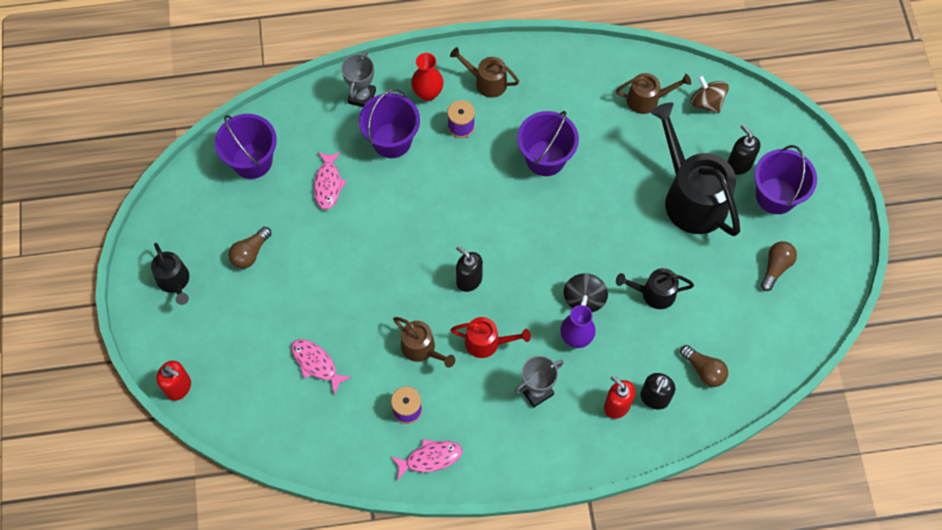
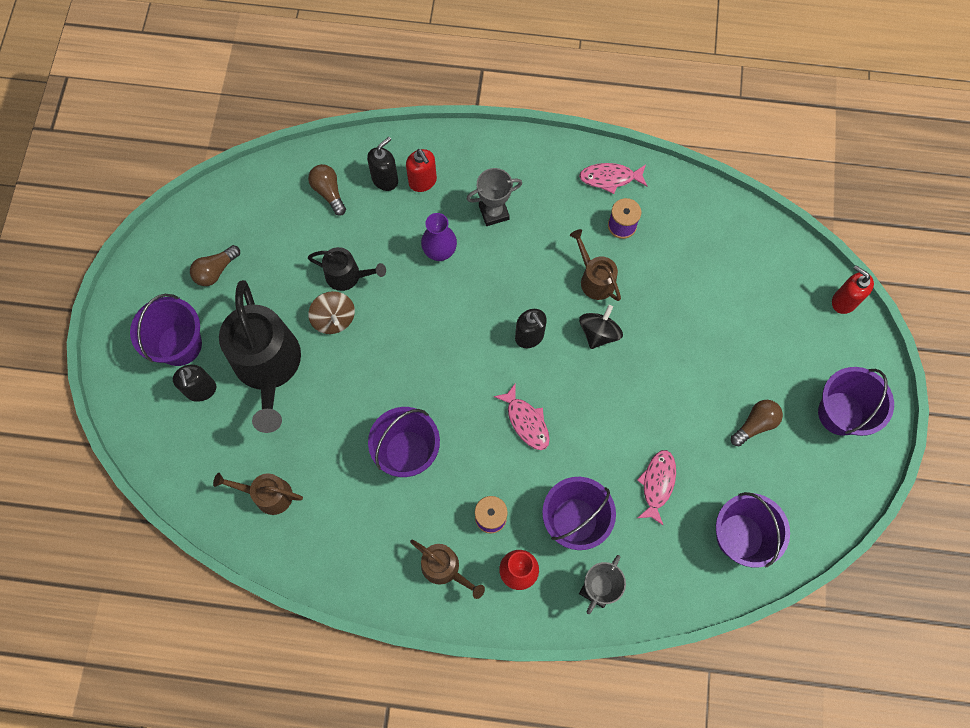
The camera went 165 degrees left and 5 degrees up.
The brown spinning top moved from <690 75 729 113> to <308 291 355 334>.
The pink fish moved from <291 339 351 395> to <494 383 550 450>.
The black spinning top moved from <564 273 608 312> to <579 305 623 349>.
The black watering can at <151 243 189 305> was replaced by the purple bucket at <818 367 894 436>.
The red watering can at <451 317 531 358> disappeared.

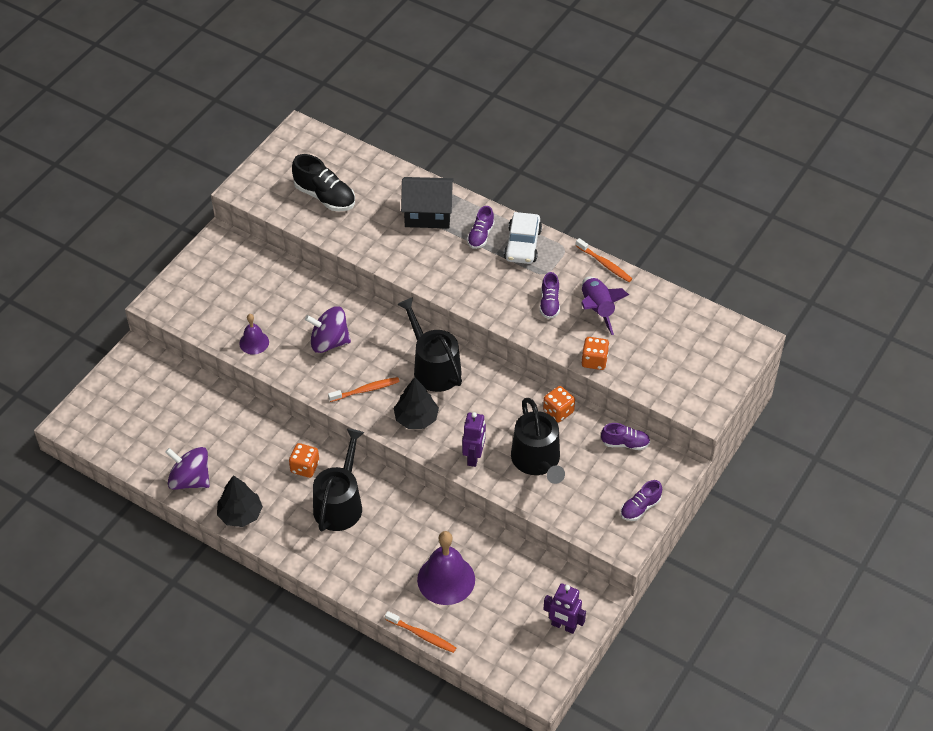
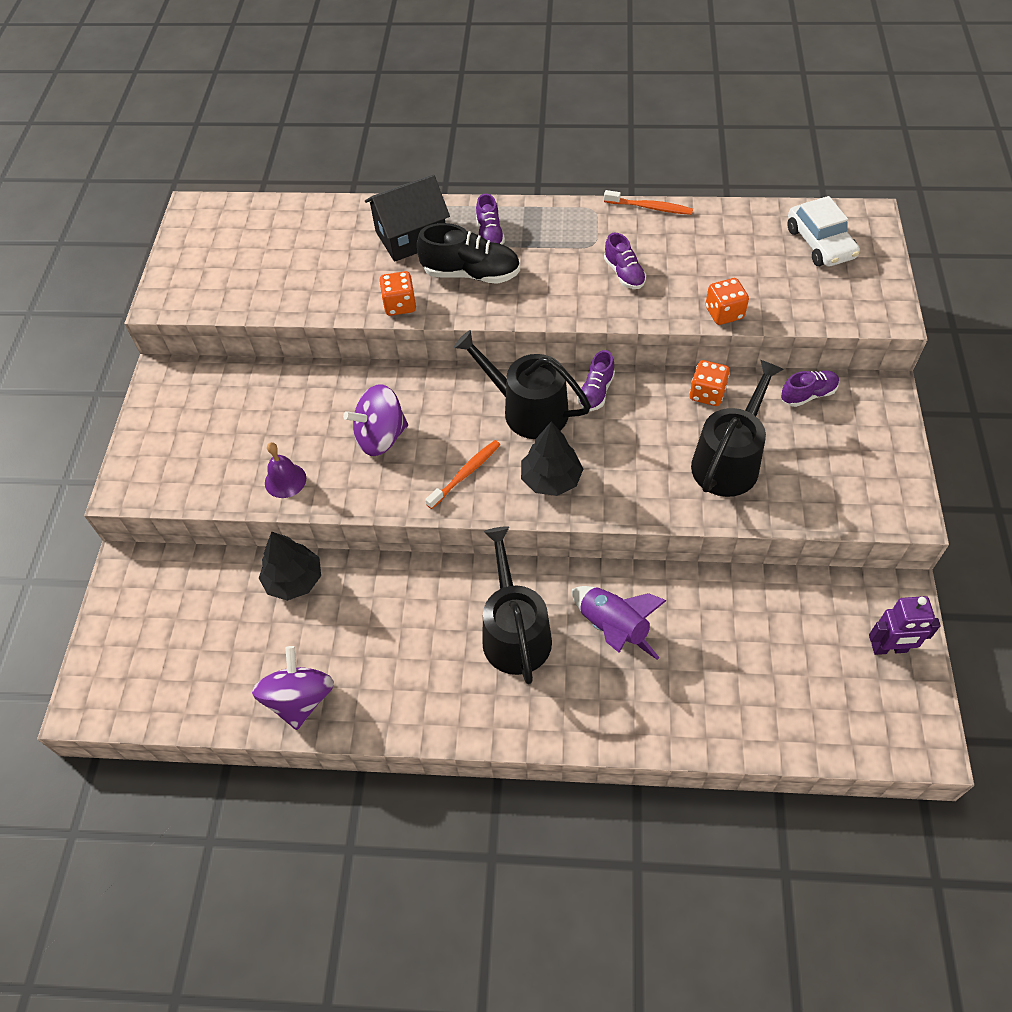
The camera went 25 degrees left and 5 degrees up.
The purple spinning top at <165 447 210 490> turned 90 degrees clockwise.
The black tree moved from <217 475 263 527> to <259 532 321 601>.
The orange dice moved from <289 443 319 478> to <379 271 416 316>.
The black shoe moved from <292 154 355 211> to <417 223 520 284>.
The purple rocket moved from <581 276 629 335> to <572 586 667 660>.
The purple shoe moved from <621 480 662 521> to <578 350 615 411>.
The black watering can at <511 398 565 484> turned 105 degrees counterclockwise.
The white car moved from <504 212 542 264> to <787 196 860 267>.
The orange toothbrush at <385 611 456 653> disappeared.
The purple bell at <417 531 475 605> disappeared.
The purple robot at <462 412 486 467> disappeared.

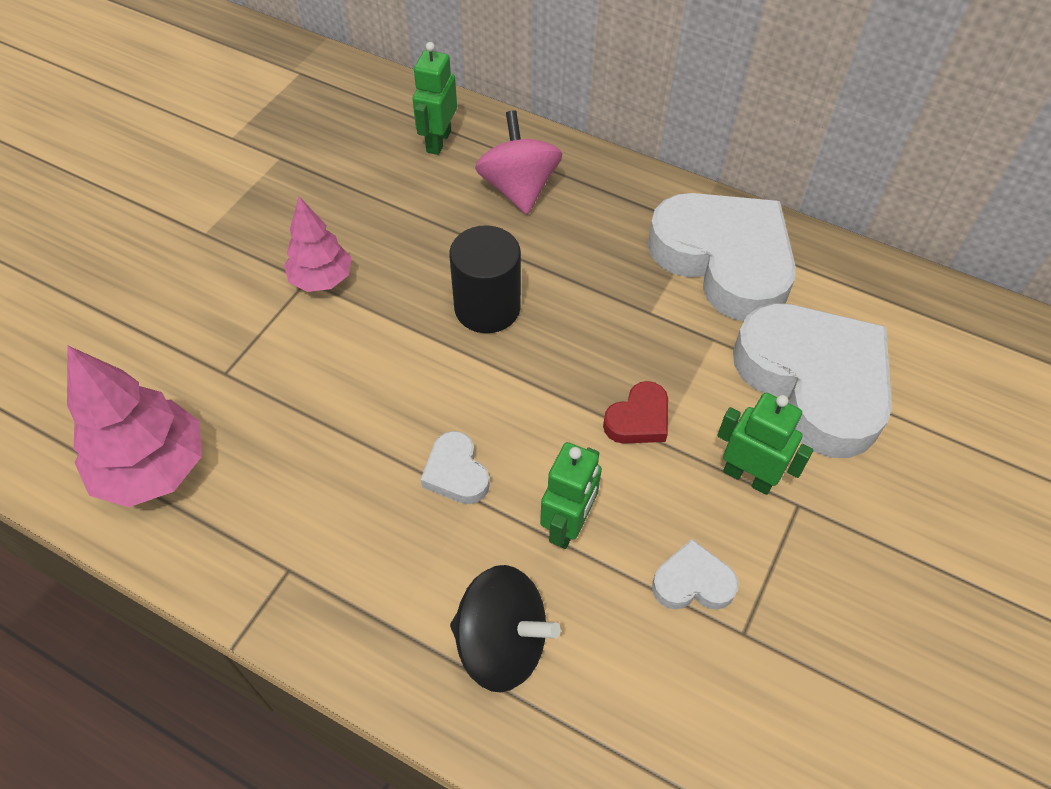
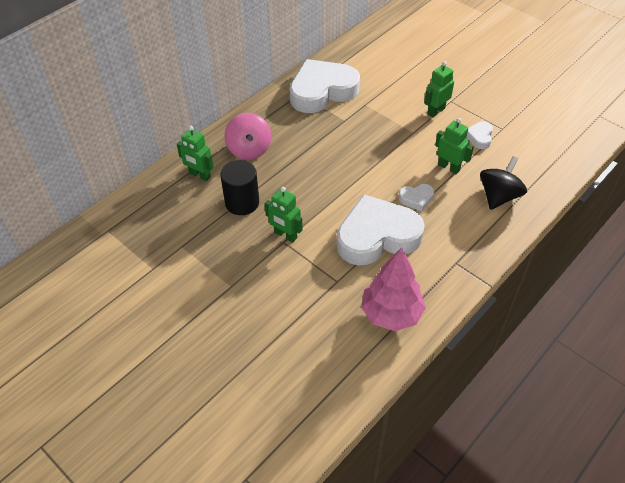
The camera went 75 degrees left and 5 degrees down.
The black cylinder moved from <449 225 521 333> to <220 160 259 215>.
The pink spinning top at <475 110 563 214> turned 105 degrees counterclockwise.
The pink tree at <284 196 352 292> was replaced by the green robot at <265 187 303 243>.
The white heart moved from <733 303 892 458> to <336 194 425 265>.
The red heart at <603 381 668 444> disappeared.

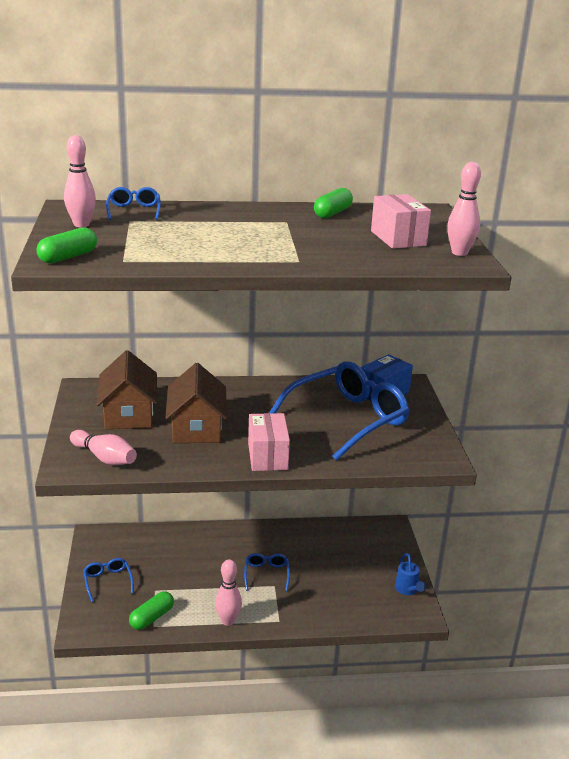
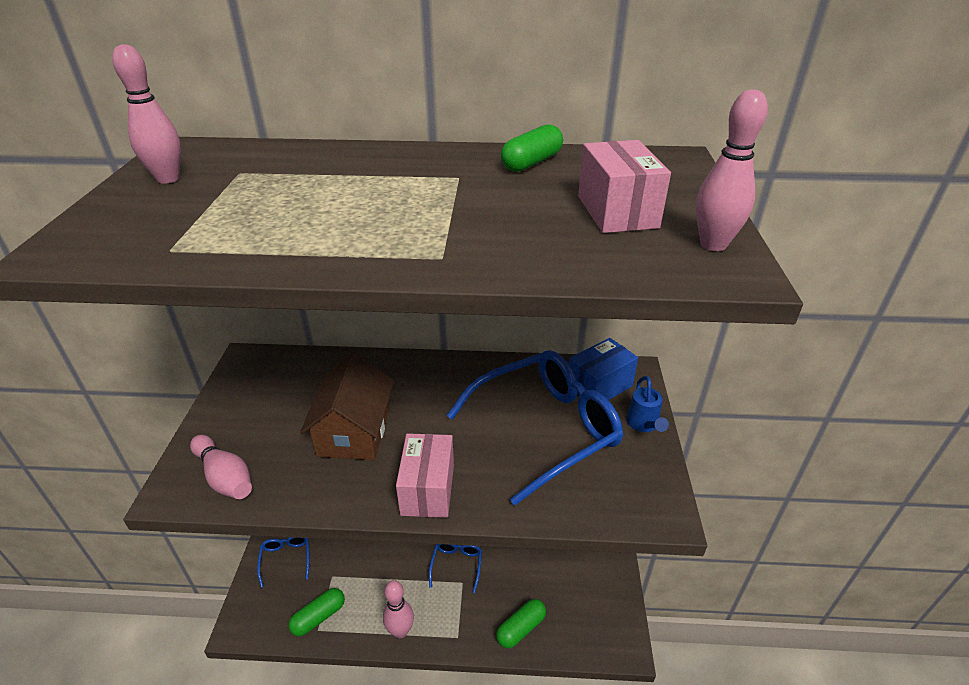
The camera went 10 degrees right and 10 degrees up.
The green capsule moved from <36 227 97 264> to <496 599 546 648>.
The blue watering can moved from <395 553 426 595> to <626 376 669 432>.
The brown house at <96 350 157 429> disappeared.
The blue glasses at <106 187 161 220> disappeared.

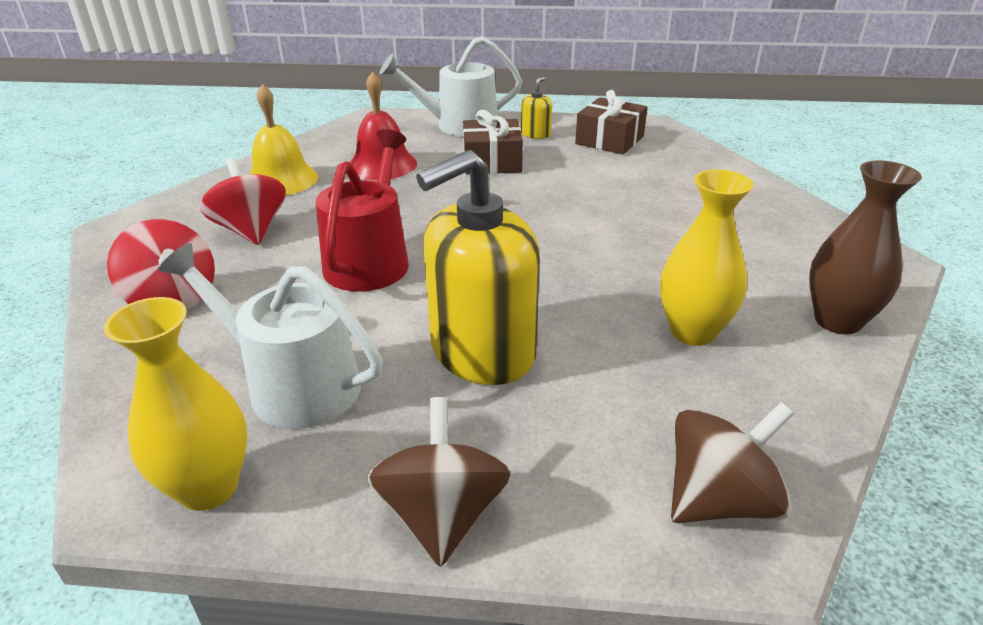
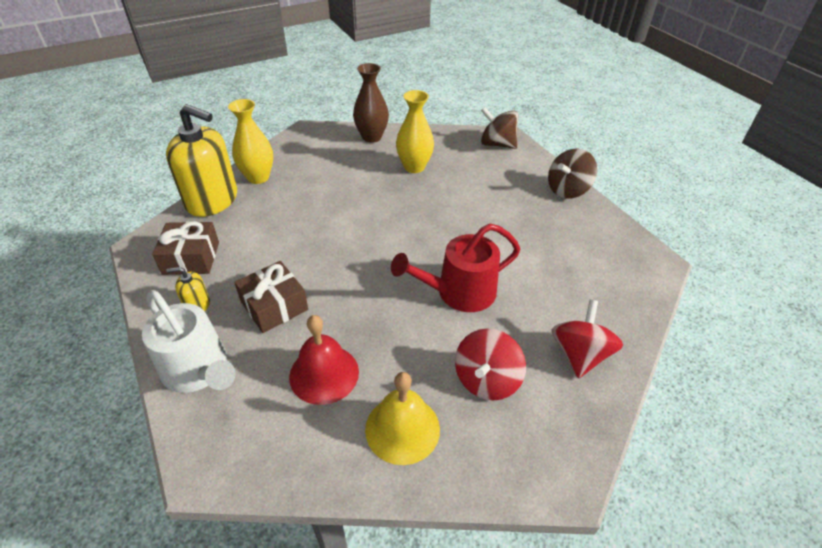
The camera went 125 degrees left and 10 degrees up.
The yellow soap dispenser moved from <416 150 540 385> to <166 104 237 217>.
The yellow vase moved from <104 297 247 511> to <228 99 273 184>.
The white watering can at <158 243 382 429> disappeared.

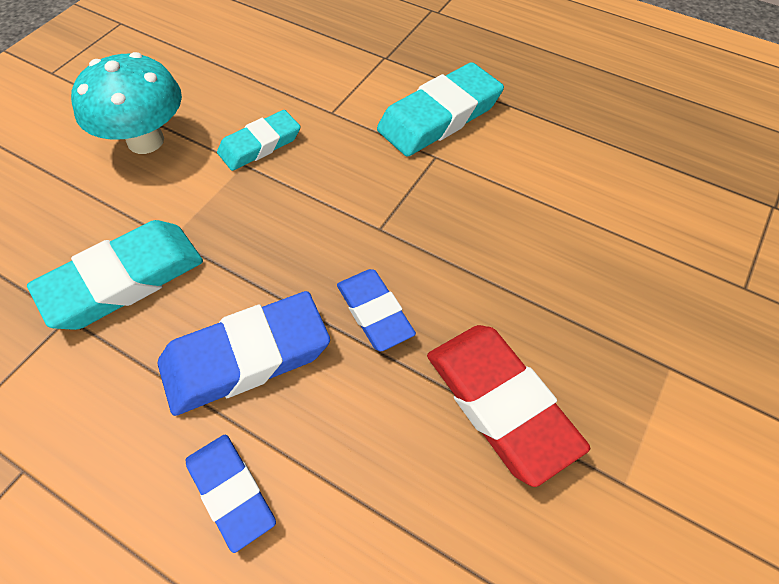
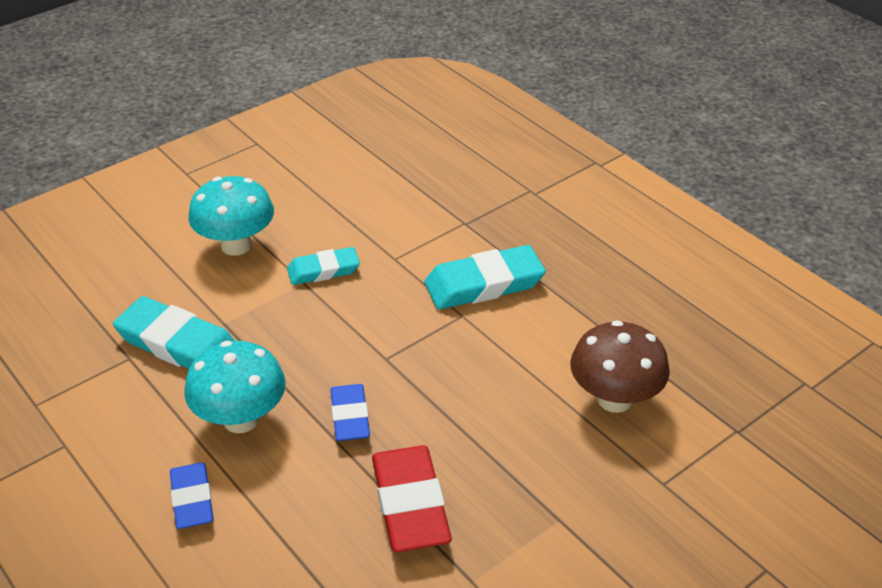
The camera went 20 degrees right and 15 degrees down.
The turquoise eraser at <27 220 203 330> turned 45 degrees clockwise.
The blue eraser at <158 291 330 416> was replaced by the turquoise mushroom at <184 341 286 433>.
The brown mushroom at <570 320 670 413> appeared.

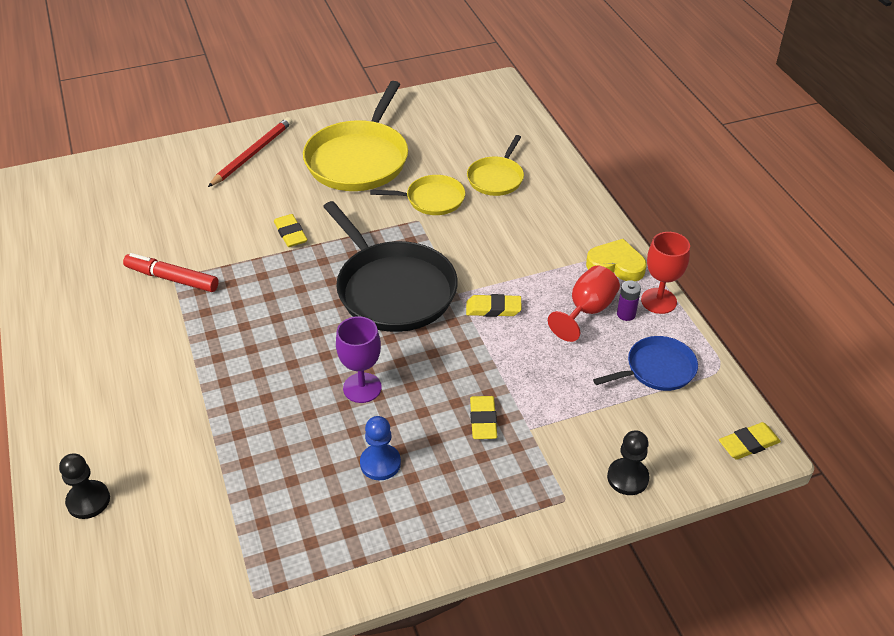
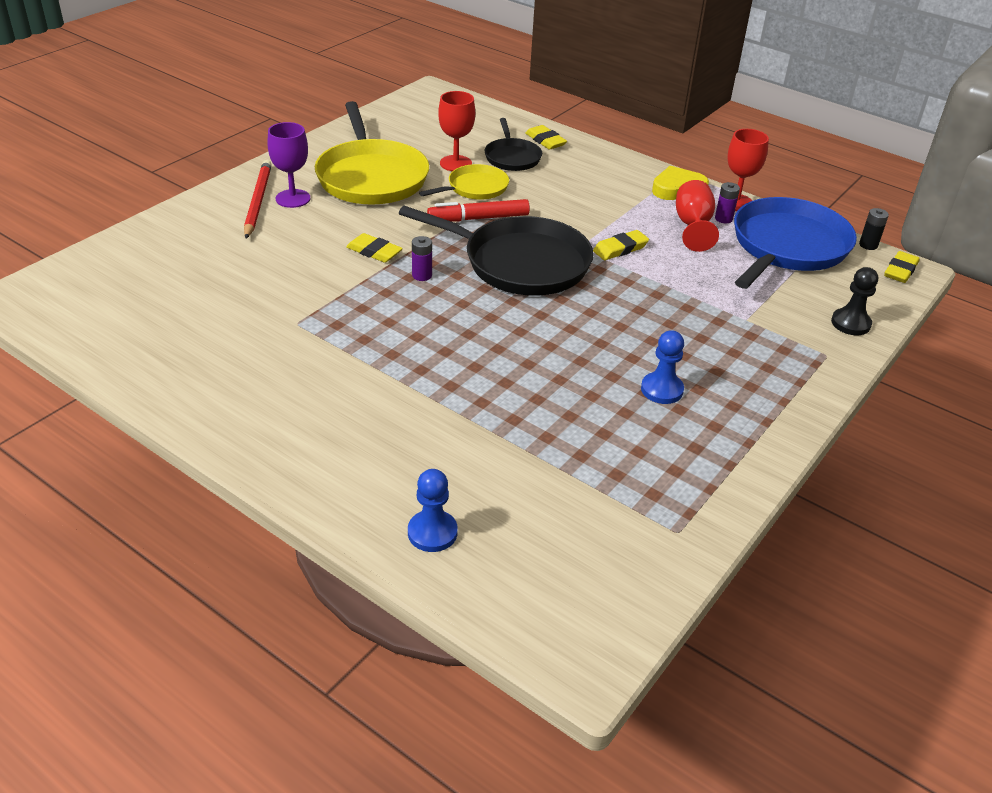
The camera went 35 degrees left and 5 degrees down.
The purple goblet moved from <336 316 382 403> to <268 122 310 208>.
The black pawn at <59 453 110 519> became the blue pawn at <408 469 458 552>.
The purple battery at <412 236 432 281> appeared.
The red marker moved from <123 253 219 292> to <427 199 530 222>.
The red goblet at <438 91 475 171> appeared.
The yellow pan at <467 135 524 196> became the black pan at <484 118 542 171>.
The yellow eraser moved from <470 396 497 439> to <525 125 567 150>.
The blue pan at <593 336 698 391> changed to 1.87 times the size.
The black battery at <859 208 889 250> appeared.

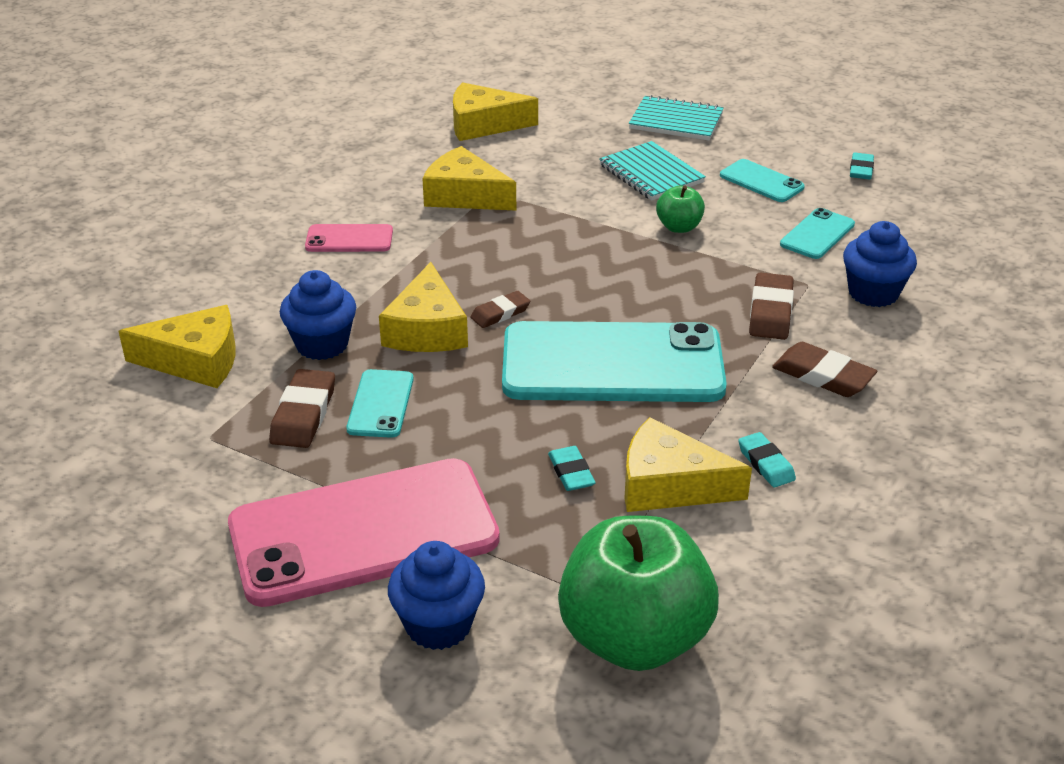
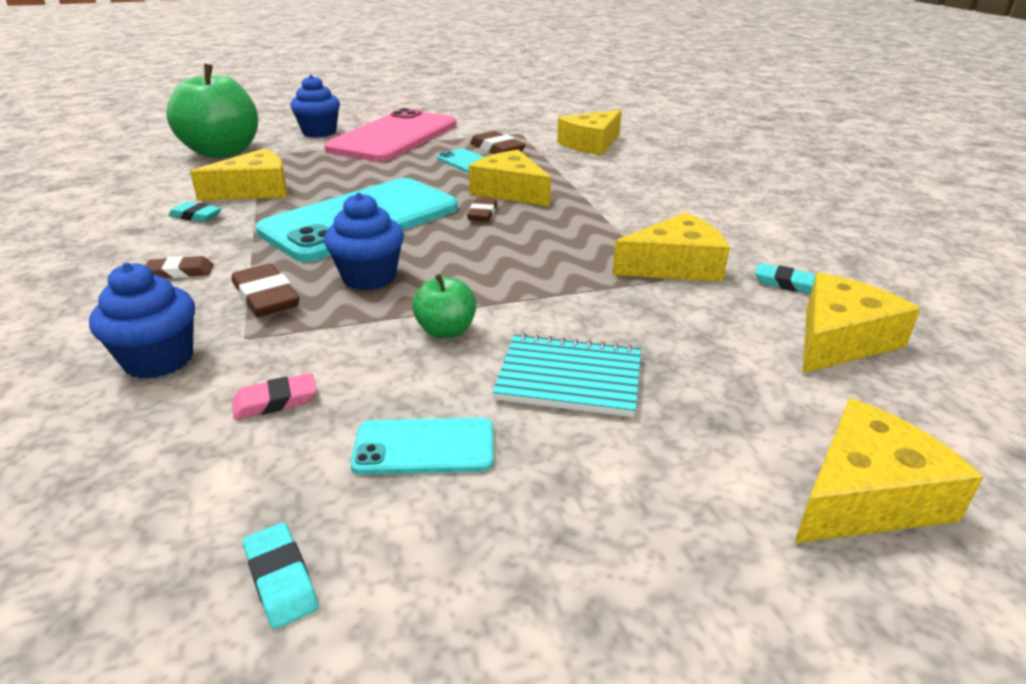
The camera went 135 degrees right and 5 degrees down.
The brown eraser at <772 342 877 397> changed to 0.64 times the size.
The turquoise phone at <780 208 855 259> was replaced by the pink eraser at <232 373 317 419>.
The blue cupcake moved from <280 270 356 360> to <324 192 404 290>.
The turquoise eraser moved from <548 446 596 491> to <755 263 816 294>.
The yellow cheese at <794 398 983 543> appeared.
The pink phone at <305 224 393 252> disappeared.
The turquoise notebook at <629 95 724 141> disappeared.

